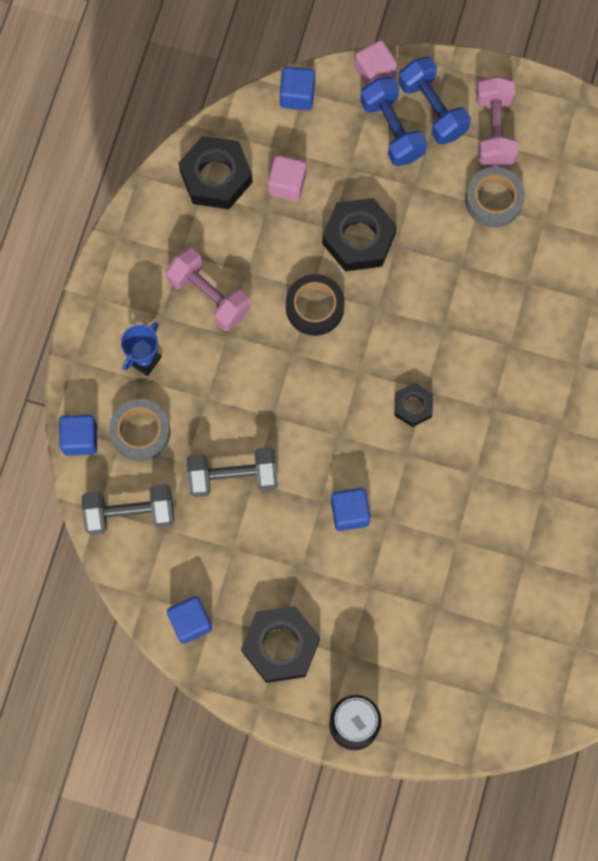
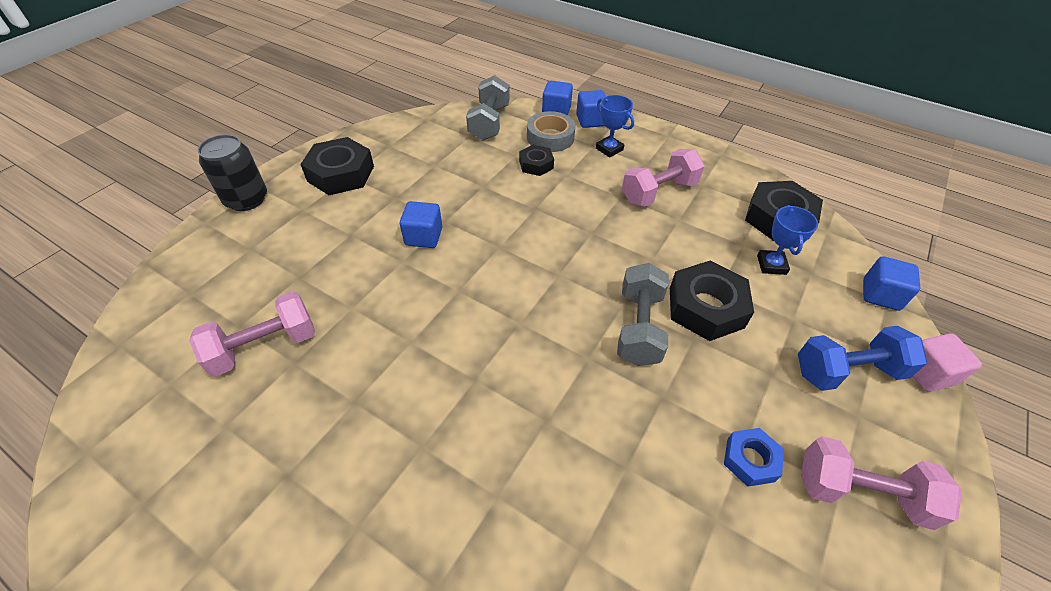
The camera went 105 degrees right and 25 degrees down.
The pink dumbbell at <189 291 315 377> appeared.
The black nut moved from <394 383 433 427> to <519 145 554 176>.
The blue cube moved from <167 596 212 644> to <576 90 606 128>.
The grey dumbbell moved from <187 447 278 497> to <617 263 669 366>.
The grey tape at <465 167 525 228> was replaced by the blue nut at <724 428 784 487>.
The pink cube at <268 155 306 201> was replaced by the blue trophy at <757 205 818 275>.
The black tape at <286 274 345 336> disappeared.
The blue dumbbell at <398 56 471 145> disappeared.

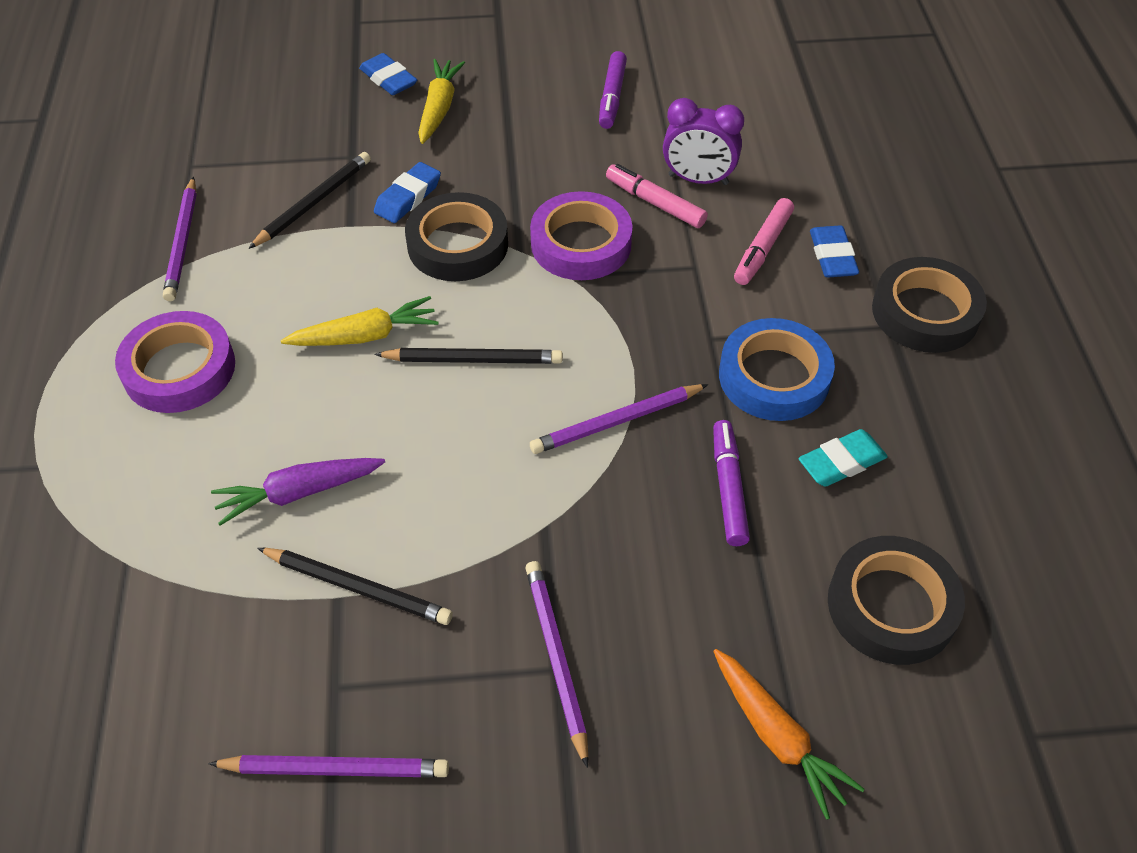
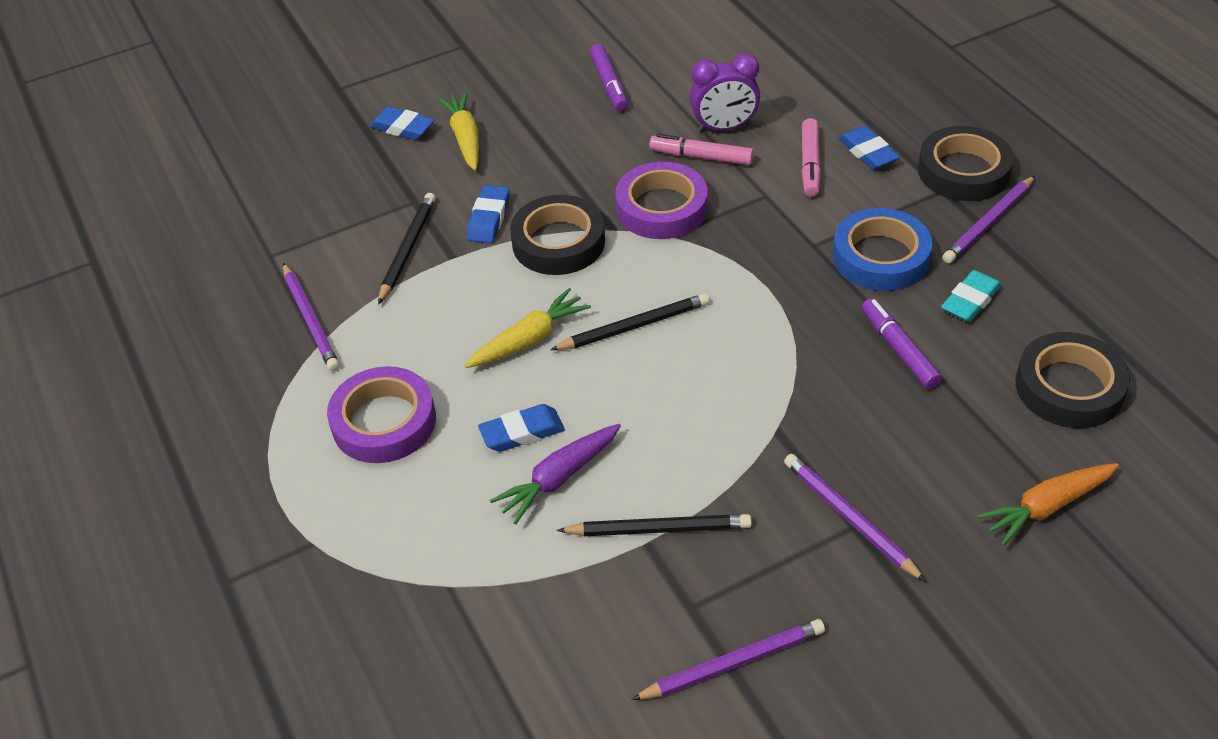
The camera went 20 degrees left and 5 degrees down.
The blue eraser at <478 404 565 452> appeared.
The purple pencil moved from <530 384 708 454> to <943 176 1035 263>.
The orange carrot at <713 649 864 820> turned 120 degrees clockwise.

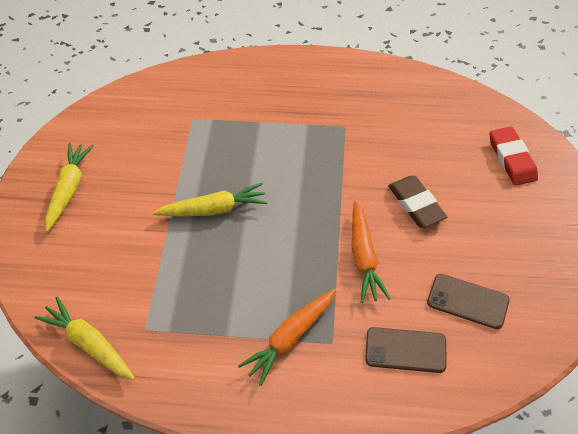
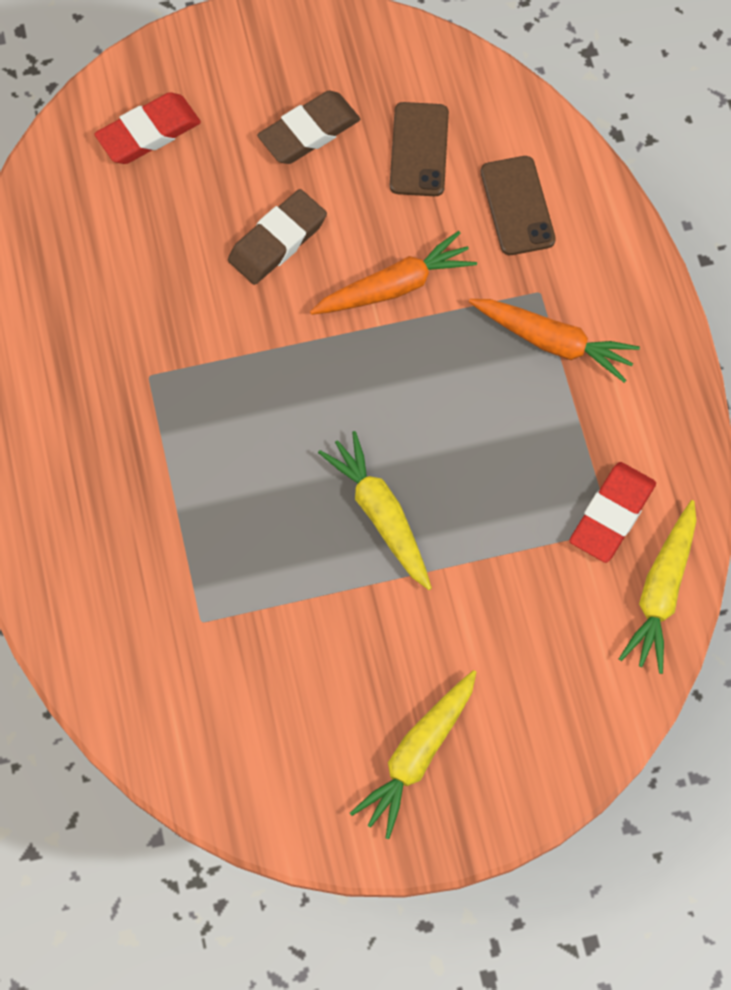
The camera went 110 degrees left and 15 degrees up.
The brown eraser at <257 91 360 164> appeared.
The yellow carrot at <45 143 94 232> turned 45 degrees counterclockwise.
The red eraser at <569 462 656 563> appeared.

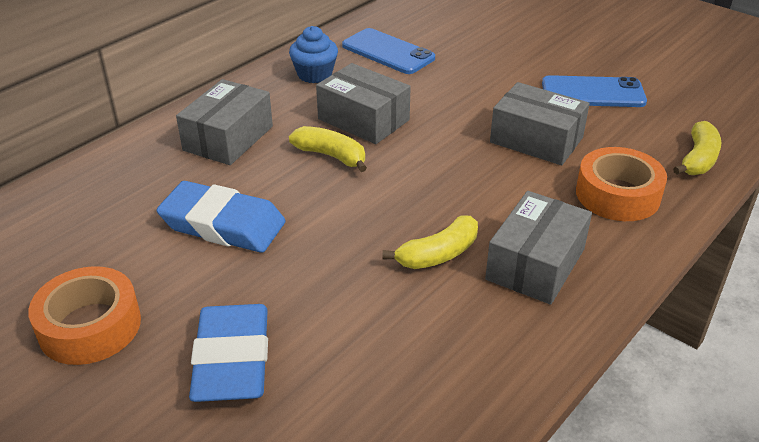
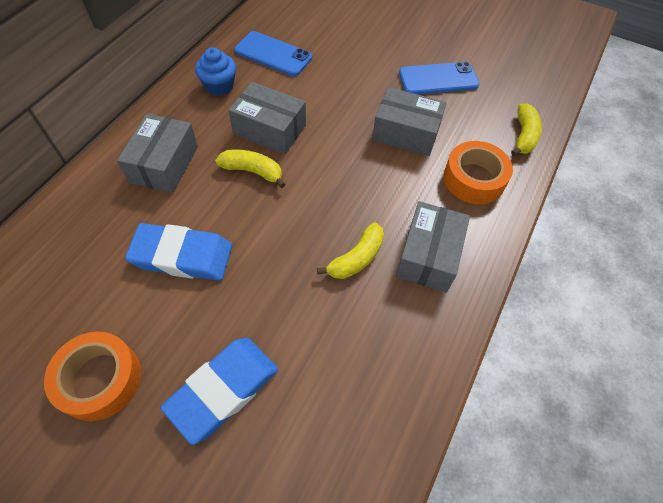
The camera went 15 degrees left and 20 degrees up.
The blue eraser at <189 304 268 402> turned 60 degrees clockwise.

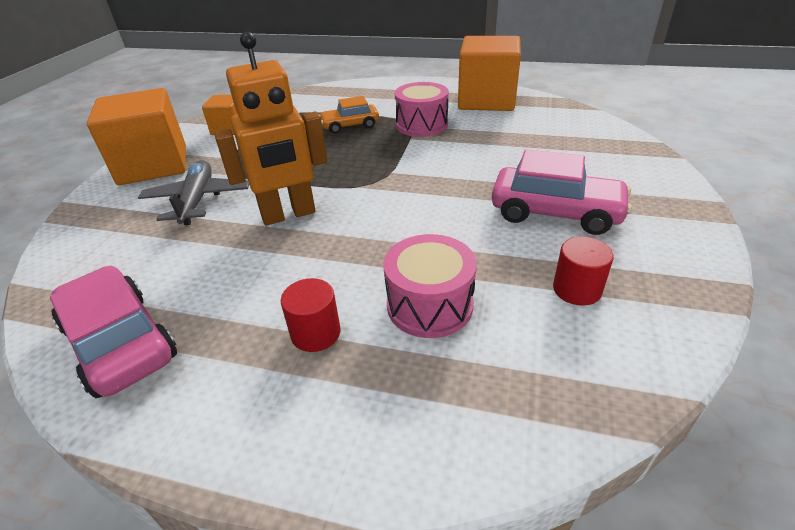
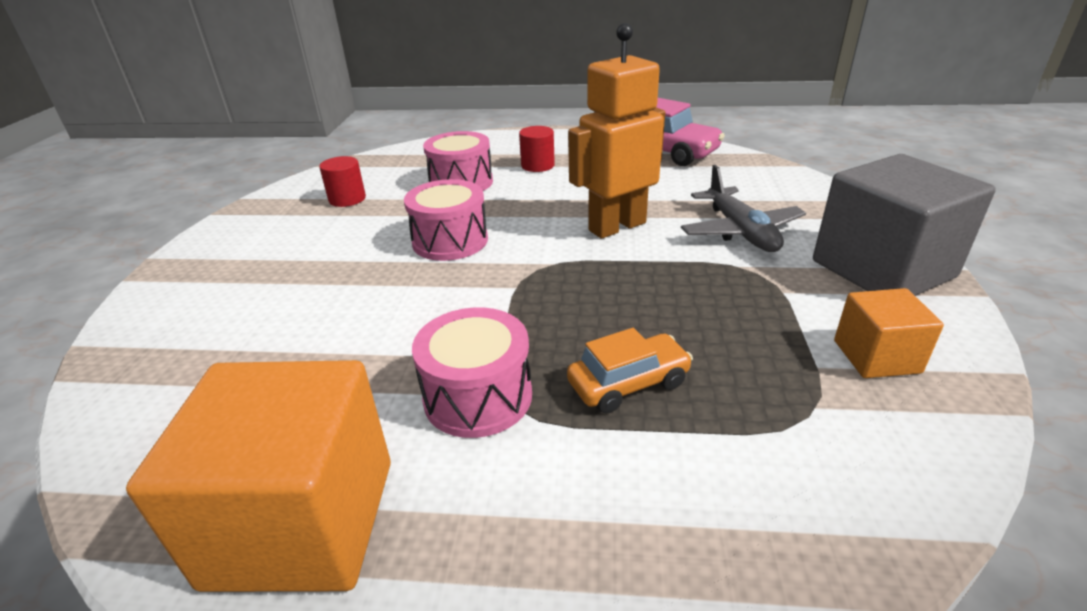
The camera went 170 degrees right and 5 degrees down.
The pink drum at <404 179 488 261> appeared.
The orange cube at <87 88 186 185> became the grey cube at <813 154 996 296>.
The pink car at <492 149 632 235> disappeared.

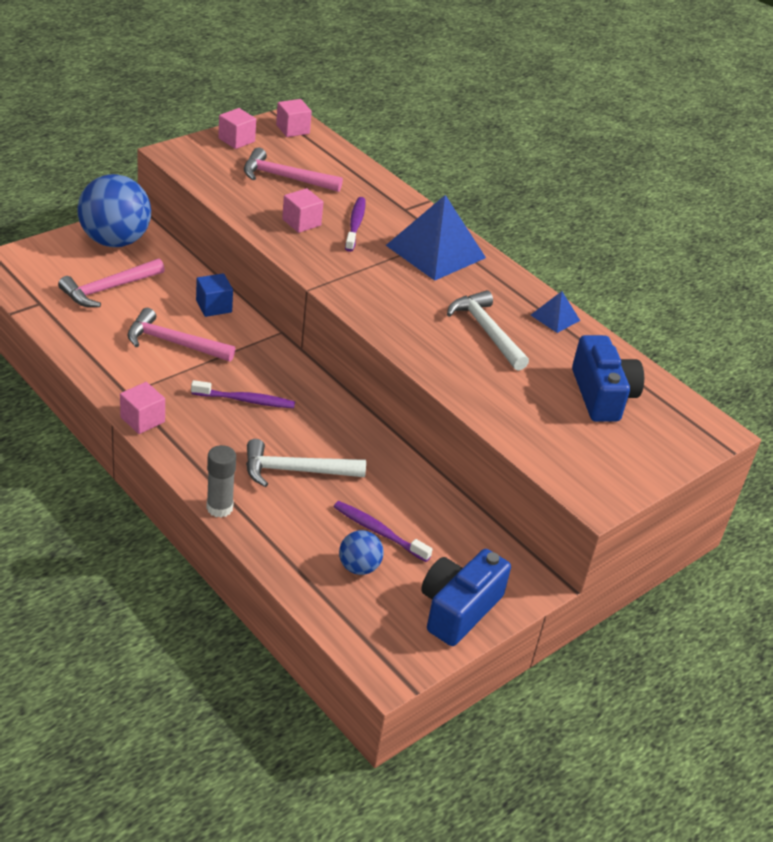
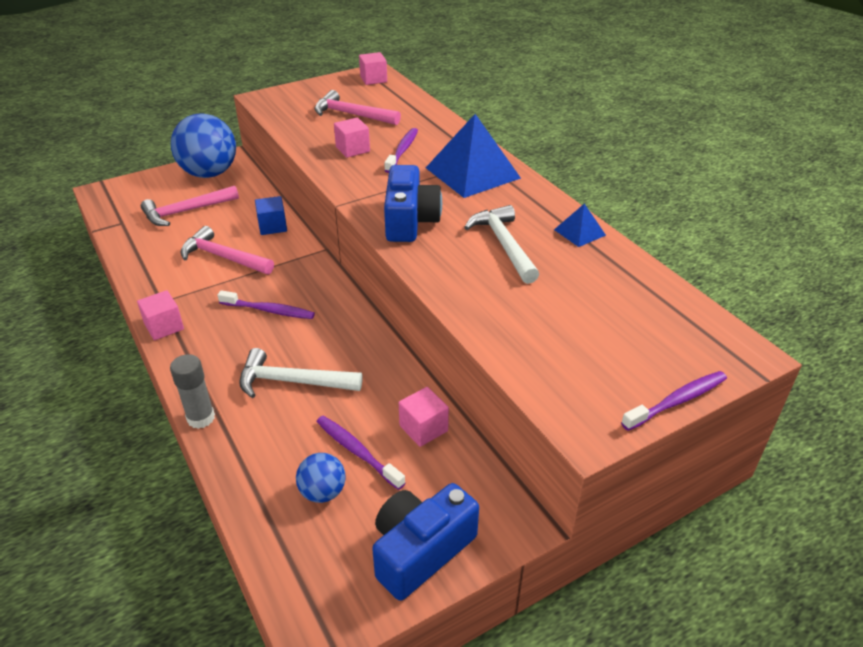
The camera went 15 degrees right and 0 degrees up.
The blue camera moved from <572 335 644 422> to <384 165 442 242>.
The pink cube moved from <218 108 256 149> to <399 387 449 447>.
The purple toothbrush at <621 371 727 431> appeared.

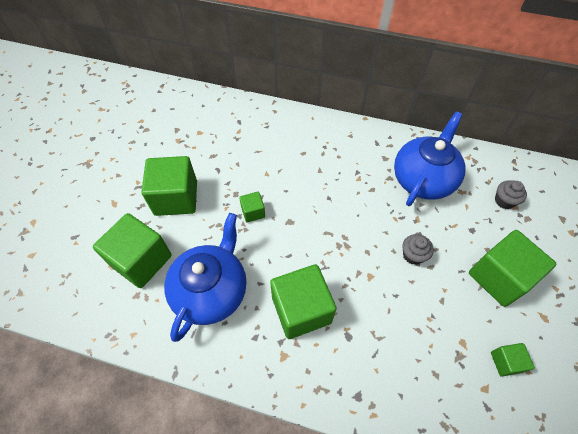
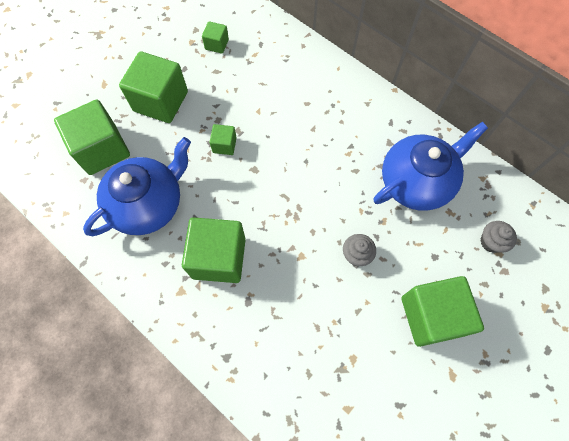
The camera went 25 degrees right and 10 degrees up.
The green cube moved from <491 343 535 377> to <202 21 229 54>.

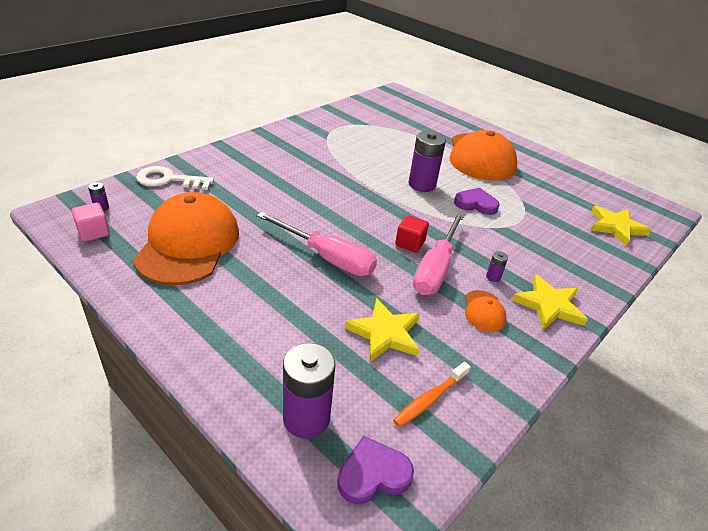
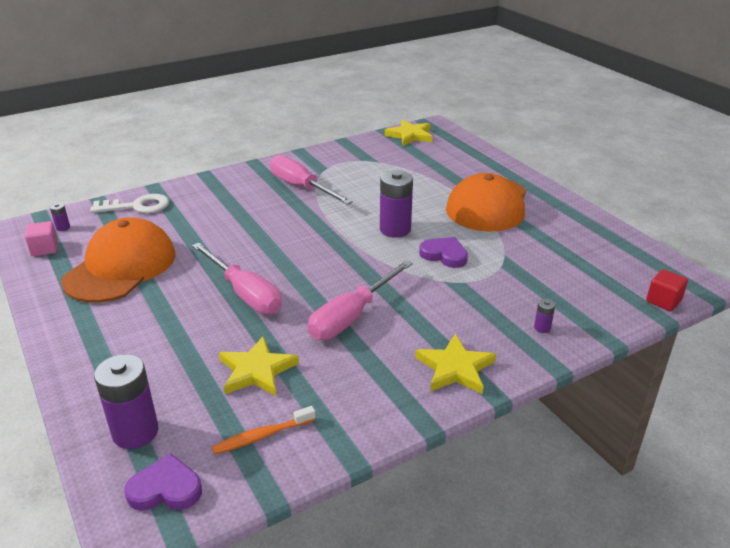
The camera went 20 degrees right and 5 degrees down.
The white key at <136 166 214 190> turned 150 degrees clockwise.
The pink screwdriver at <270 155 353 205> appeared.
The yellow star moved from <591 206 651 246> to <384 120 432 146>.
The purple battery moved from <486 251 508 282> to <534 299 555 333>.
The red cube moved from <395 215 429 253> to <646 269 688 311>.
The orange cap at <465 290 506 332> disappeared.

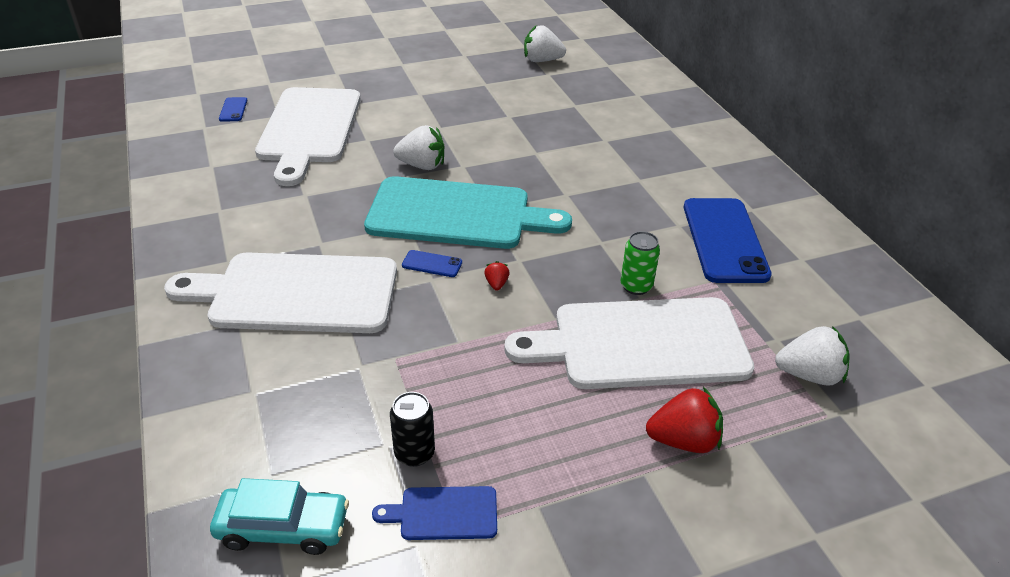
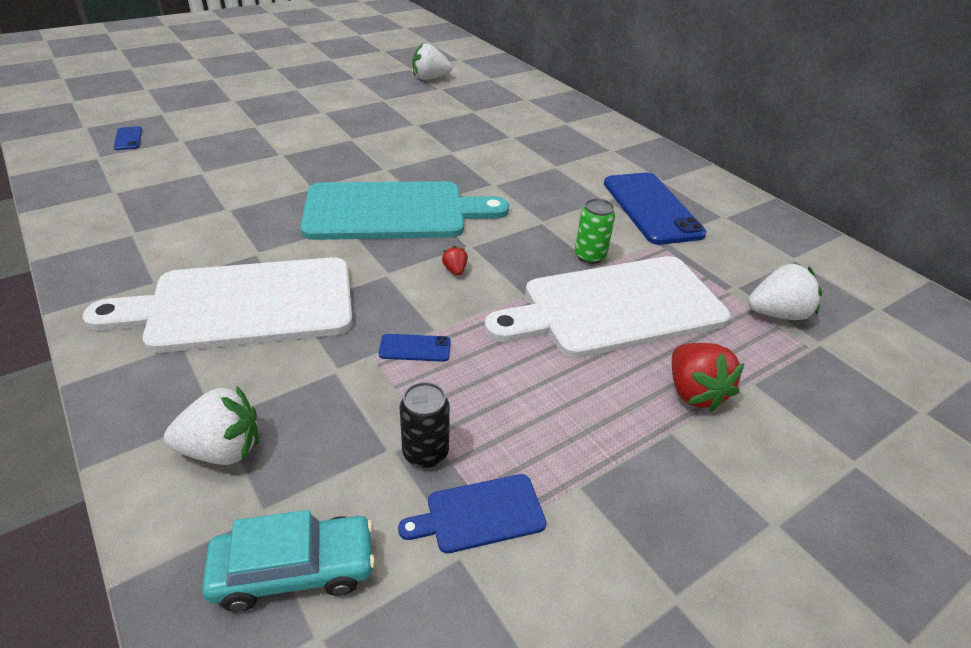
The camera went 15 degrees left and 0 degrees up.
The white strawberry moved from <393 125 444 170> to <164 386 259 465>.
The blue phone moved from <402 250 462 277> to <379 334 451 362>.
The red strawberry at <646 387 723 453> turned 90 degrees clockwise.
The white cutting board at <255 87 361 186> disappeared.

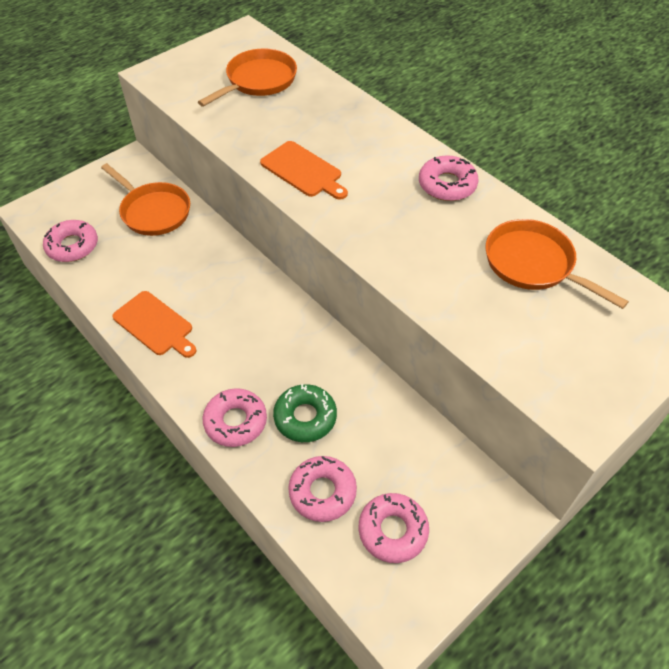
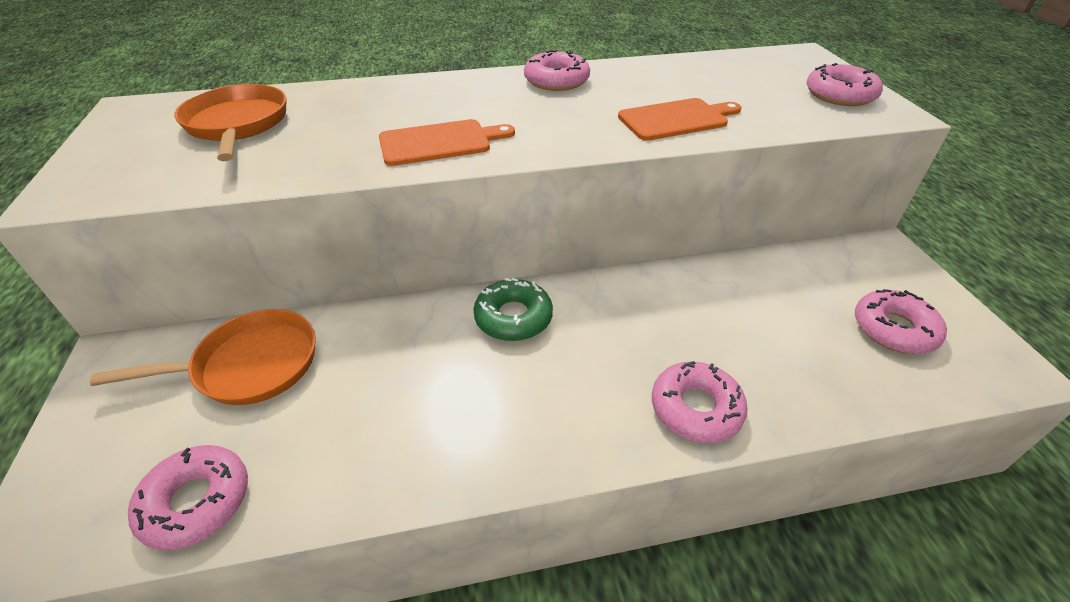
The camera went 60 degrees left and 10 degrees down.
The green donut moved from <273 384 337 442> to <473 278 553 341>.
The orange cutting board moved from <112 291 196 358> to <618 98 741 141>.
The pink donut moved from <288 456 357 522> to <806 63 883 106>.
The orange pan at <485 219 629 309> disappeared.

